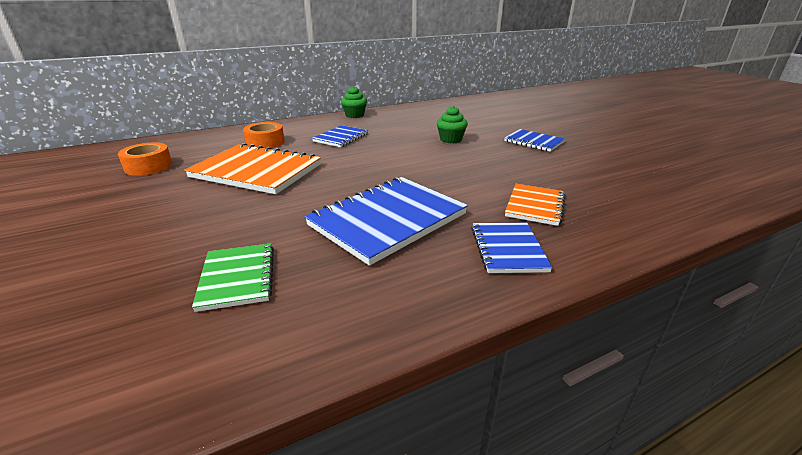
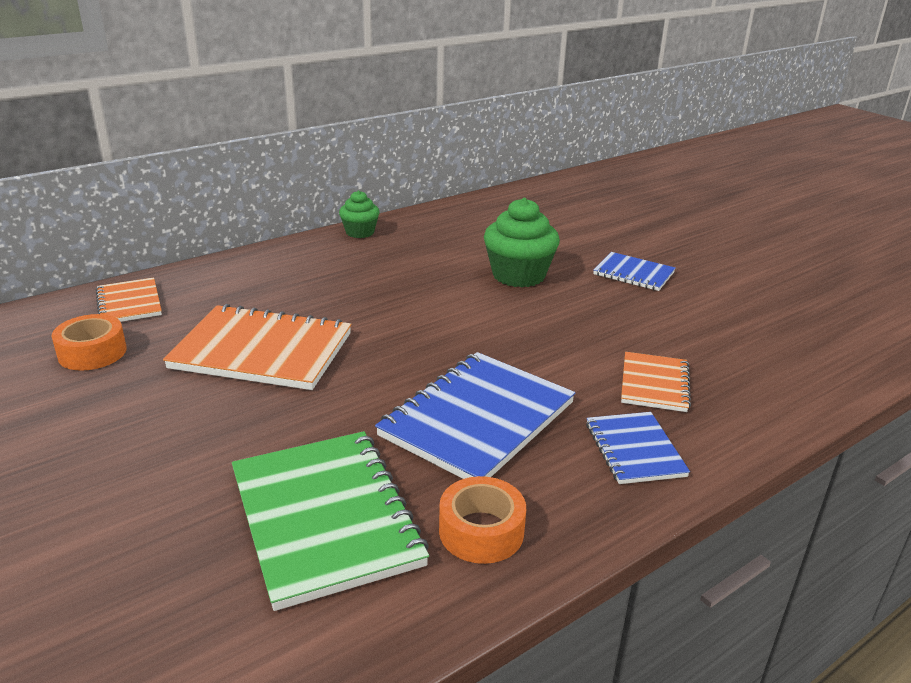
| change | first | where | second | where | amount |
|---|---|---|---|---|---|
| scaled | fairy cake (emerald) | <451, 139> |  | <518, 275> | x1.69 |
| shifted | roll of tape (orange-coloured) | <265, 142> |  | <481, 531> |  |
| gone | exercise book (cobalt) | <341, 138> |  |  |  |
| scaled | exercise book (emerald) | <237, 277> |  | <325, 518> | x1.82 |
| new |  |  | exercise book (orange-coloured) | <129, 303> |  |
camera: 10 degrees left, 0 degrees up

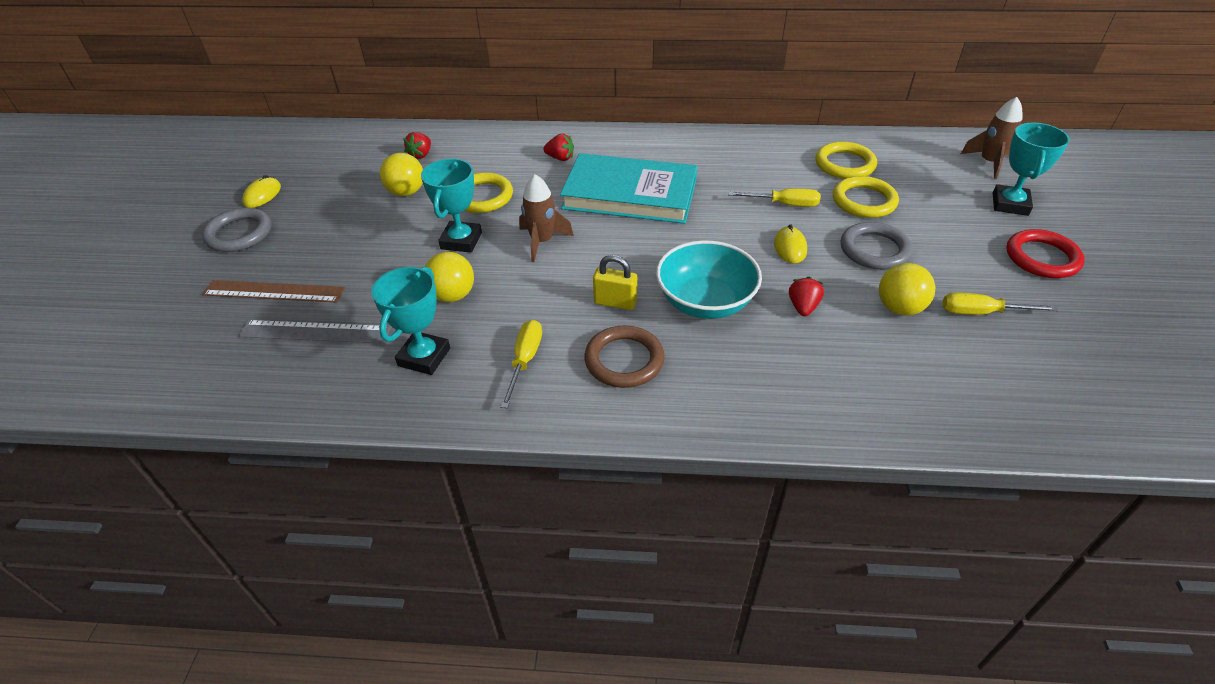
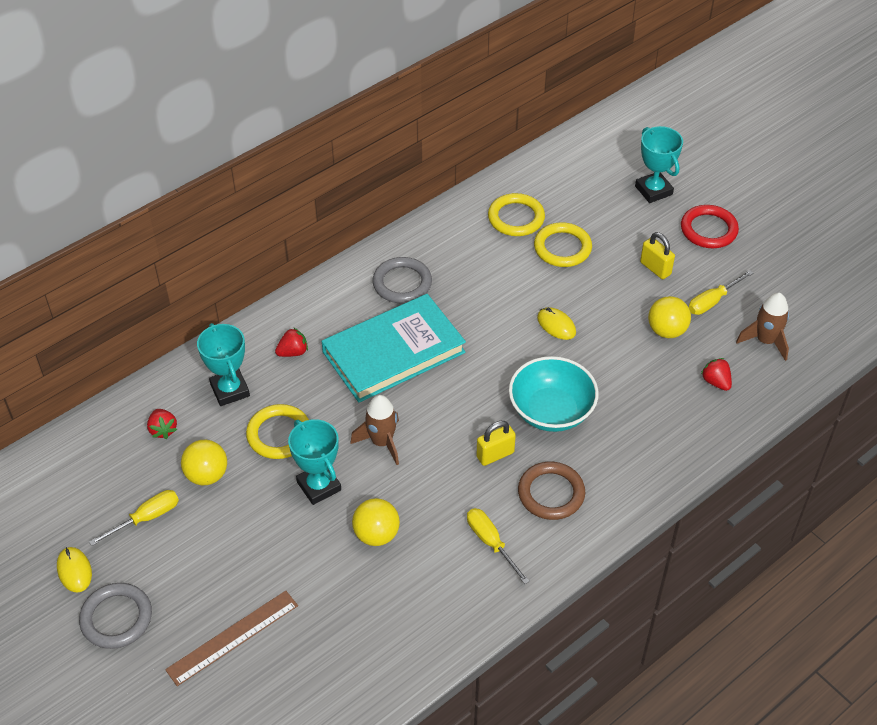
| change | first | where | second | where | amount |
|---|---|---|---|---|---|
| shifted | toy rocket (brown) | <989, 163> |  | <765, 341> |  |
| shifted | screwdriver (yellow) | <783, 204> |  | <146, 518> |  |
| shifted | torus (grey) | <874, 250> |  | <402, 283> |  |
| shifted | prize cup (aqua) | <424, 357> |  | <230, 390> |  |
| shifted | toy strawberry (red) | <803, 307> |  | <716, 382> |  |
| gone | measuring stick (grey) | <315, 332> |  |  |  |
| new |  |  | padlock (yellow) | <655, 268> |  |
camera: 45 degrees left, 5 degrees up

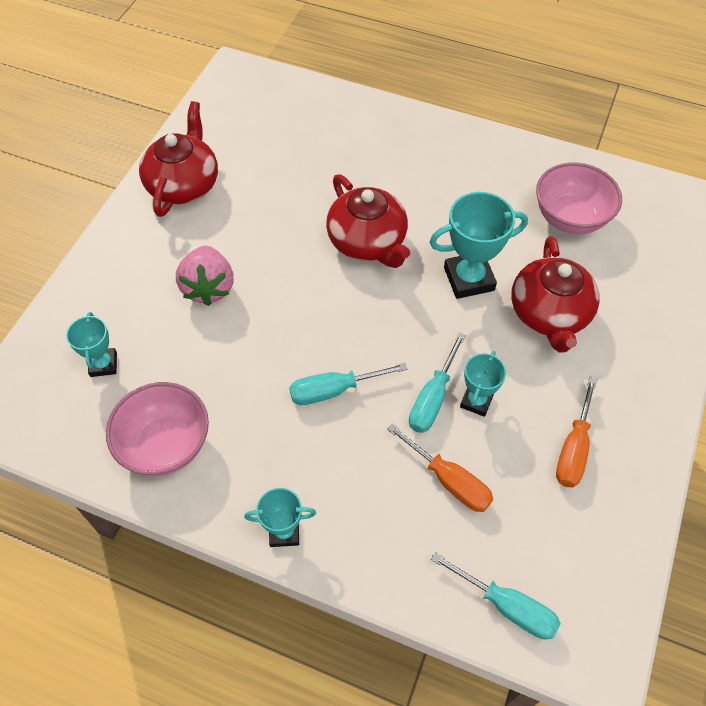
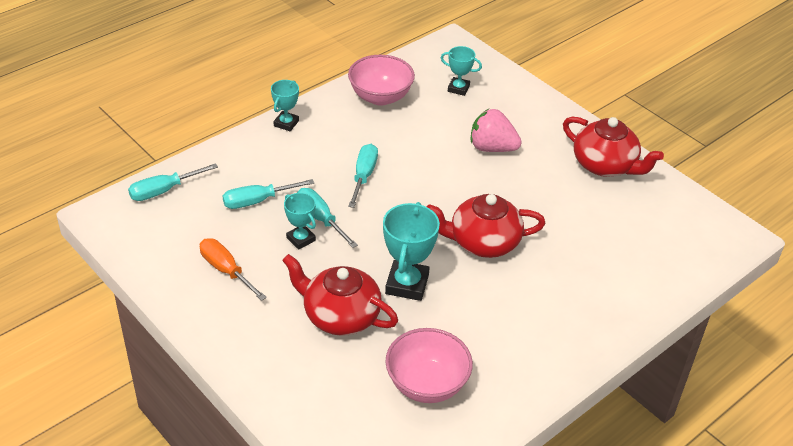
| change | first | where | second | where | amount |
|---|---|---|---|---|---|
| repainted | screwdriver (orange-coloured) | <448, 480> | screwdriver (aqua) | <258, 201> |  |
camera: 115 degrees right, 15 degrees down

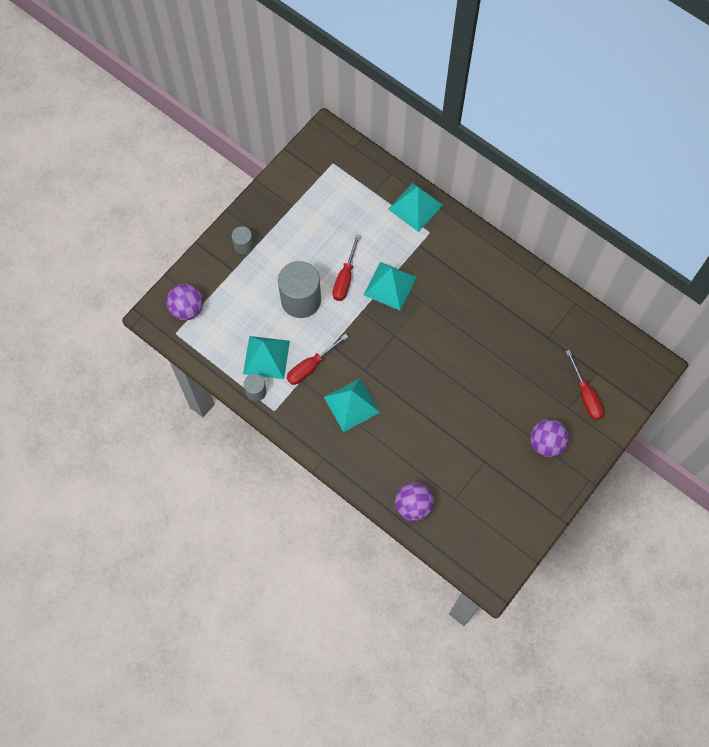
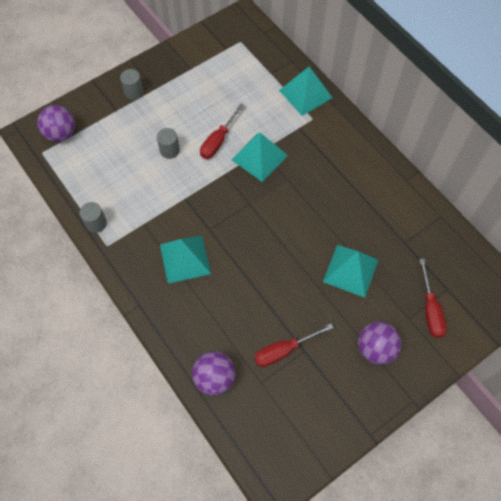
| change | first | where | second | where | amount |
|---|---|---|---|---|---|
| scaled | solid cylinder (grey) | <301, 300> |  | <169, 150> | x0.50 |
| shifted | screwdriver (red) | <311, 366> |  | <284, 350> |  |
| shifted | pyramid (aqua) | <266, 357> |  | <350, 270> |  |
camera: 15 degrees right, 5 degrees down

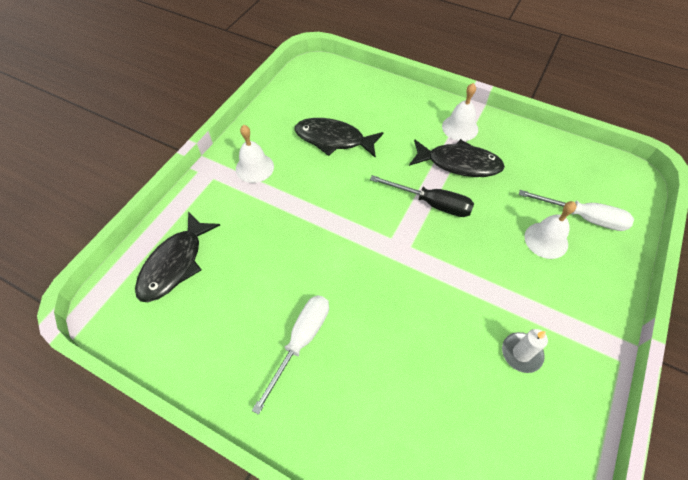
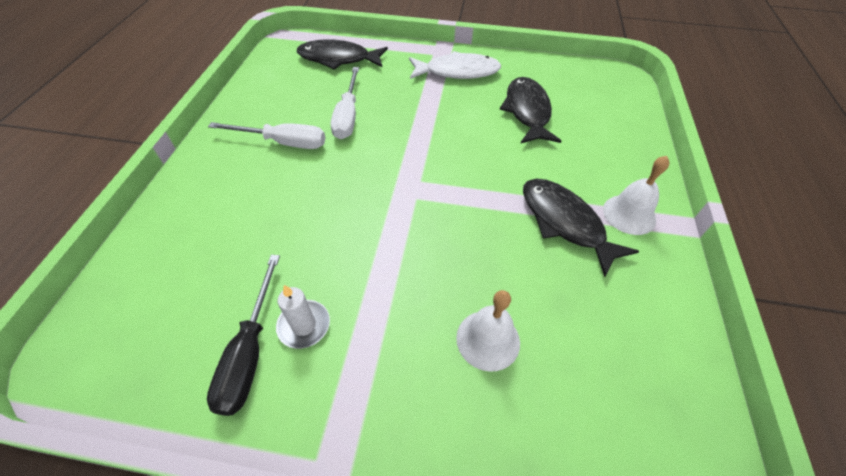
| change | first | where | second | where | amount |
|---|---|---|---|---|---|
| swapped | hand bell (white) | <254, 167> | fish figure (white) | <458, 72> |  |
| rotated | fish figure (jet-black) | <459, 163> |  | <565, 222> | 150 degrees clockwise |
| shifted | screwdriver (jet-black) | <431, 203> |  | <250, 352> |  |
| shifted | screwdriver (white) | <583, 217> |  | <347, 116> |  |
camera: 70 degrees right, 5 degrees down

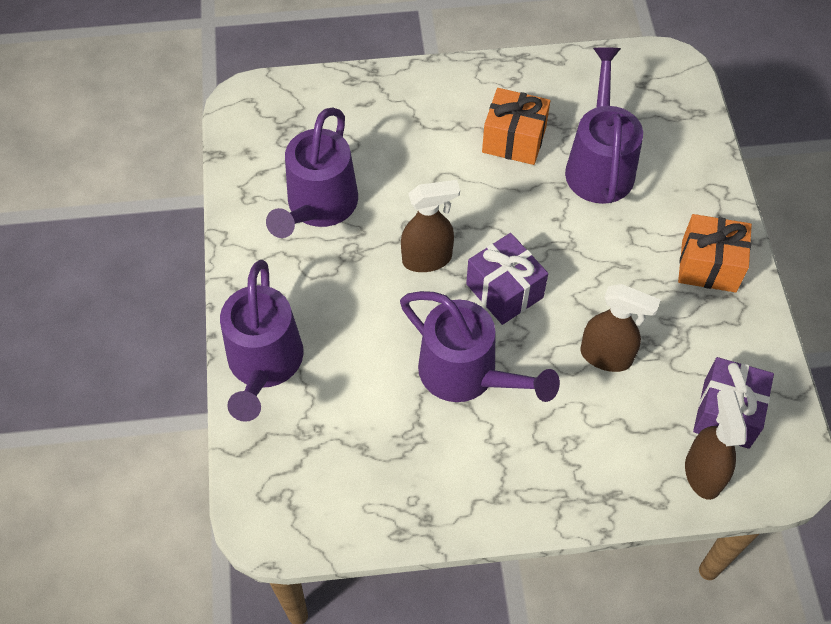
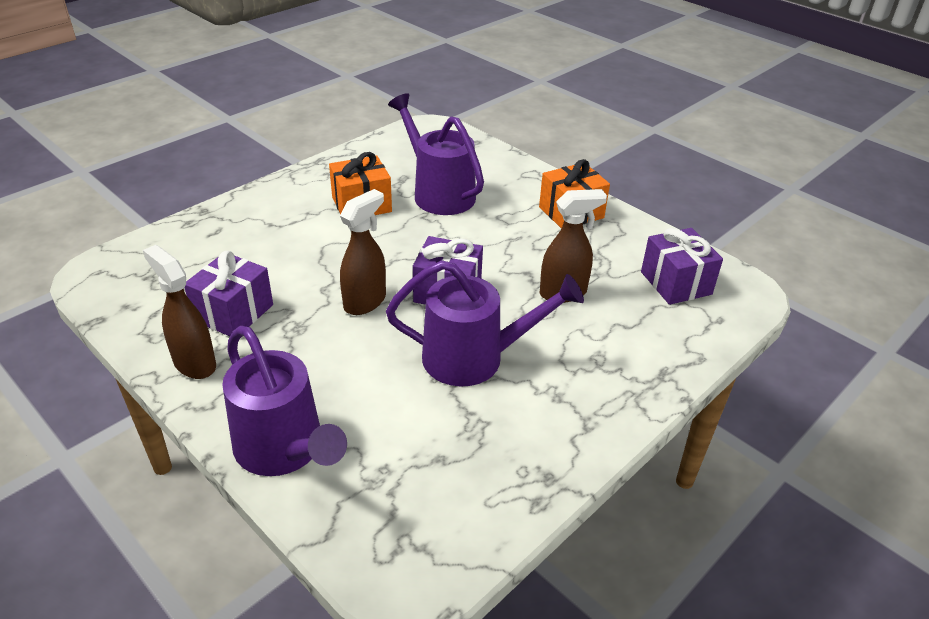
| change | first | where | second | where | amount |
|---|---|---|---|---|---|
| swapped | watering pot (violet) | <318, 207> | present (violet) | <233, 313> |  |
| shifted | sprayer (brown) | <702, 473> |  | <194, 363> |  |
camera: 40 degrees left, 20 degrees down

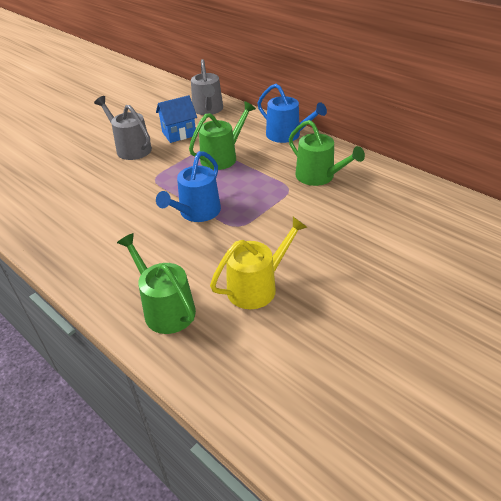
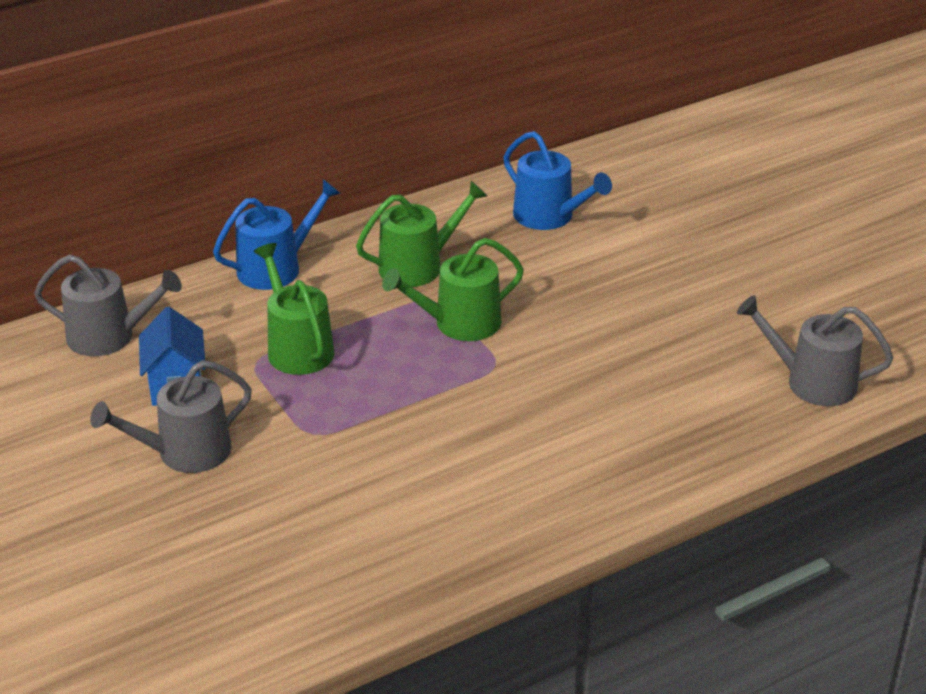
| change | first | where | second | where | amount |
|---|---|---|---|---|---|
| shifted | watering pot (cobalt) | <197, 212> |  | <549, 216> |  |
| gone | watering pot (yellow) | <257, 287> |  |  |  |
| shifted | watering pot (emerald) | <165, 309> |  | <459, 323> |  |
| new |  |  | watering pot (grey) | <812, 382> |  |
camera: 75 degrees left, 5 degrees down

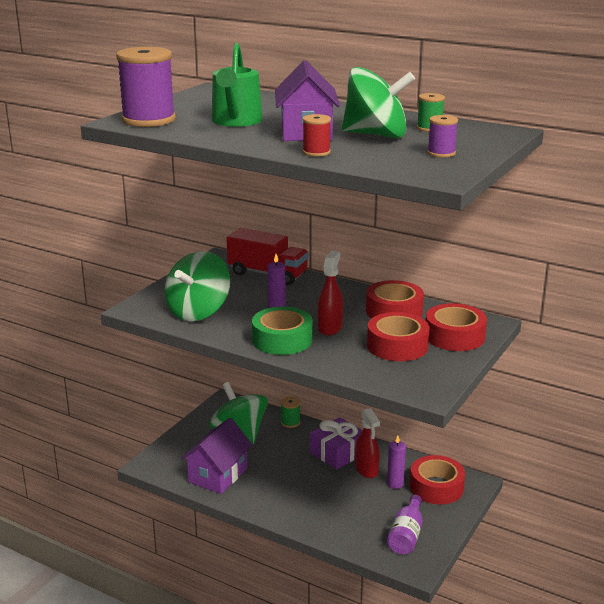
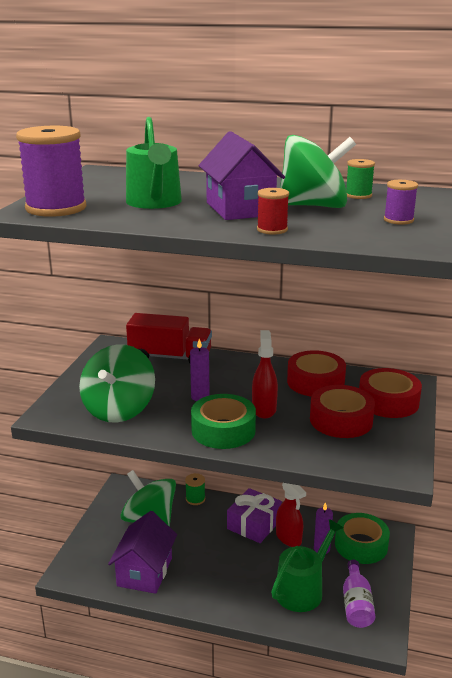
| change | first | where | second | where | amount |
|---|---|---|---|---|---|
| repainted | roll of tape (red) | <436, 487> | roll of tape (emerald) | <361, 545> |  |
| new |  |  | watering pot (emerald) | <302, 589> |  |
camera: 15 degrees left, 0 degrees up

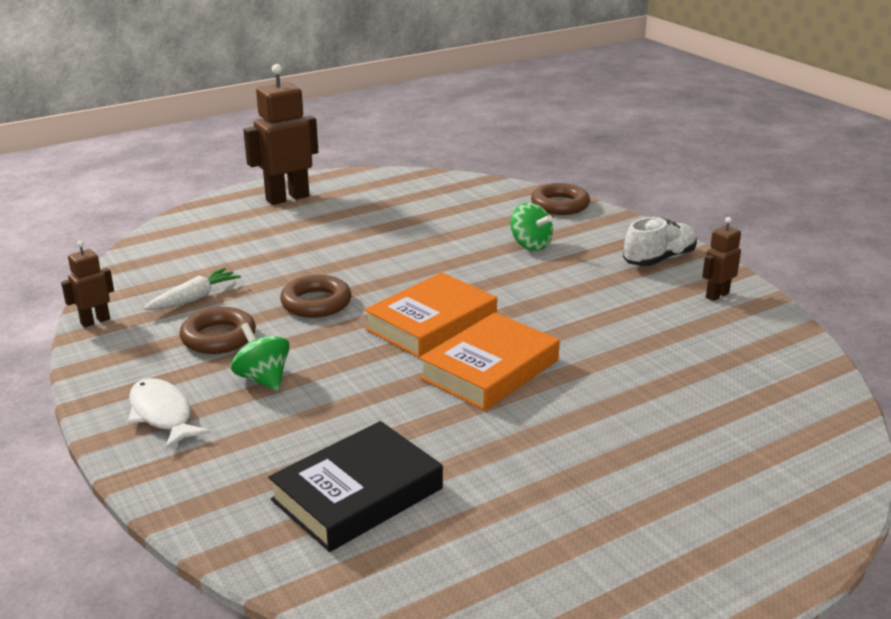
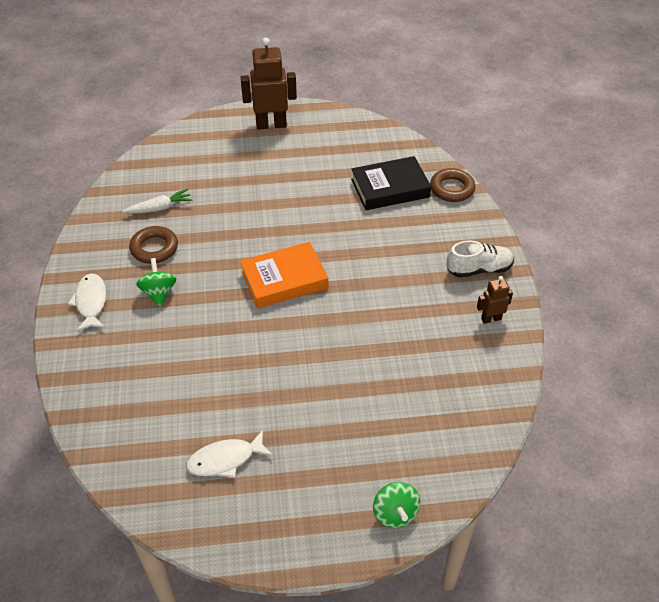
| change | first | where | second | where | amount |
|---|---|---|---|---|---|
| shifted | spinning top (emerald) | <530, 245> |  | <395, 513> |  |
| gone | robot figure (brown) | <95, 321> |  |  |  |
| gone | torus (brown) | <316, 303> |  |  |  |
| gone | book (orange-coloured) | <490, 369> |  |  |  |
| shifted | book (jet-black) | <357, 494> |  | <390, 188> |  |
| new |  |  | fish figure (white) | <225, 459> |  |
camera: 25 degrees right, 20 degrees up

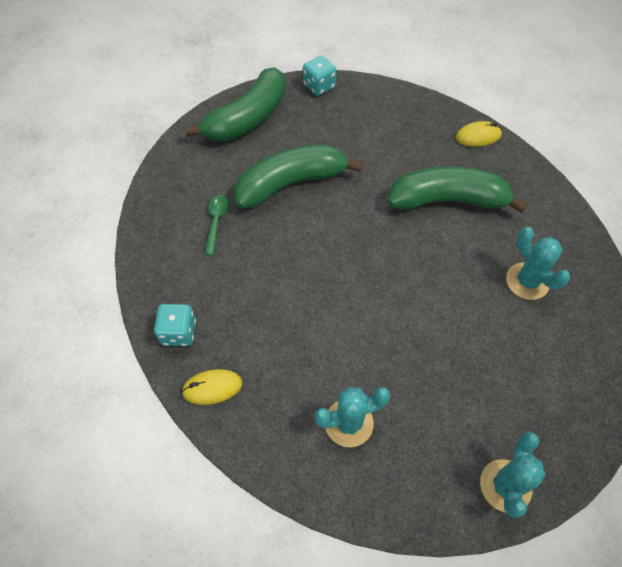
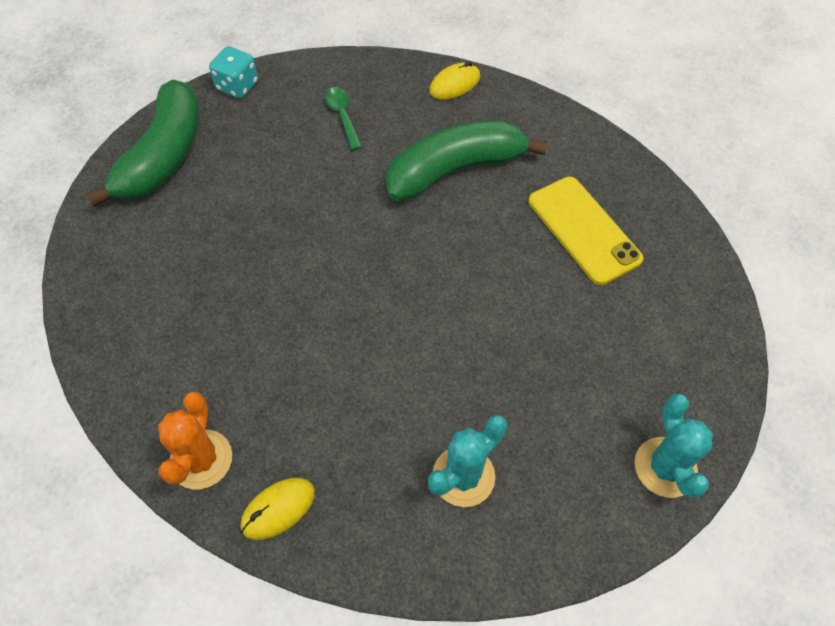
| change | first | where | second | where | amount |
|---|---|---|---|---|---|
| gone | banana (emerald) | <291, 183> |  |  |  |
| shifted | tablespoon (emerald) | <216, 221> |  | <342, 116> |  |
| swapped | saguaro cactus (aqua) | <527, 281> | phone (yellow) | <583, 230> |  |
| swapped | die (aqua) | <178, 332> | saguaro cactus (orange-coloured) | <201, 459> |  |
camera: 25 degrees left, 0 degrees up

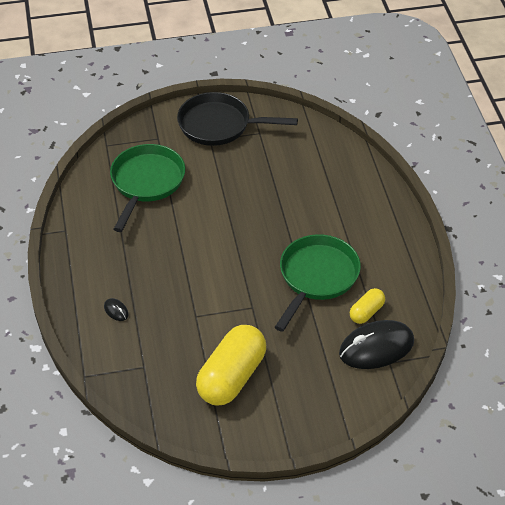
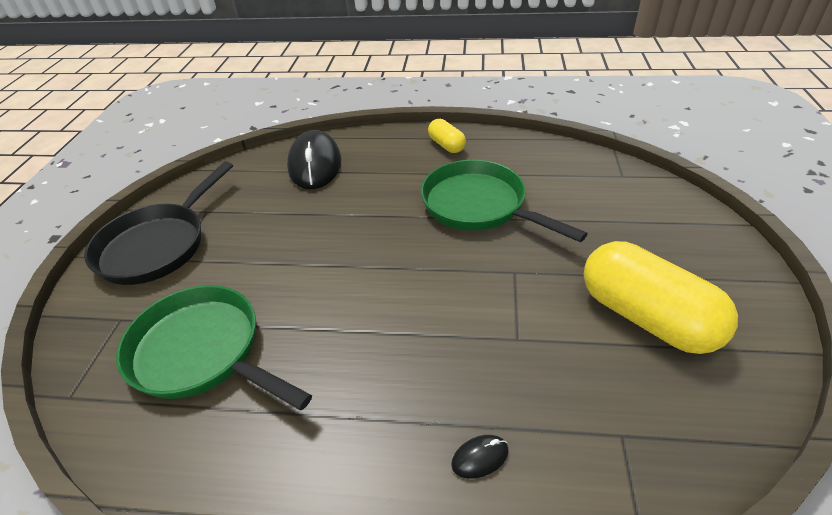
| change | first | where | second | where | amount |
|---|---|---|---|---|---|
| shifted | pill shape (yellow) | <366, 312> |  | <446, 145> |  |
| shifted | computer mouse (jet-black) | <376, 348> |  | <315, 165> |  |
camera: 70 degrees left, 5 degrees down

